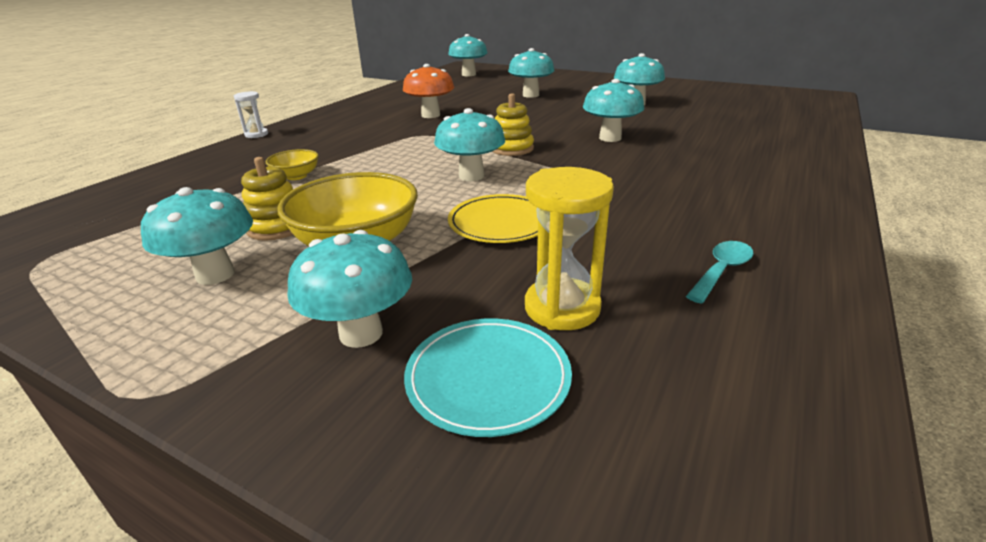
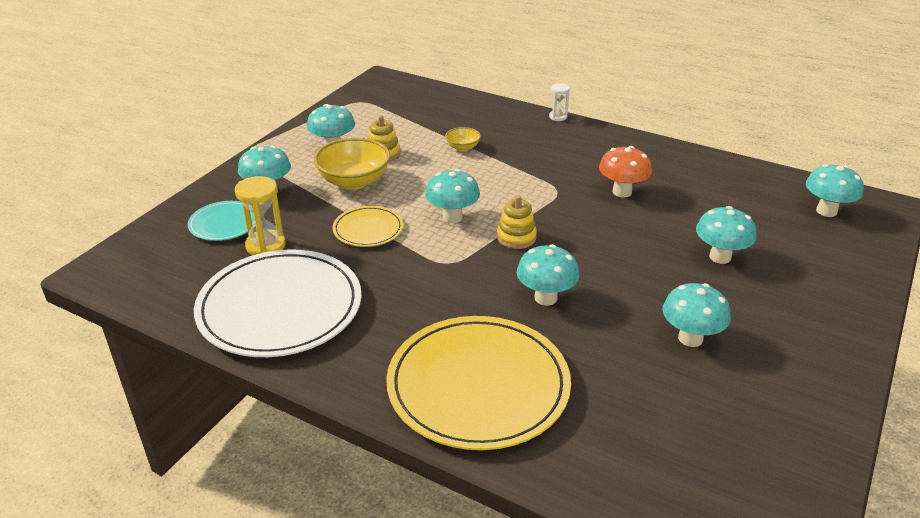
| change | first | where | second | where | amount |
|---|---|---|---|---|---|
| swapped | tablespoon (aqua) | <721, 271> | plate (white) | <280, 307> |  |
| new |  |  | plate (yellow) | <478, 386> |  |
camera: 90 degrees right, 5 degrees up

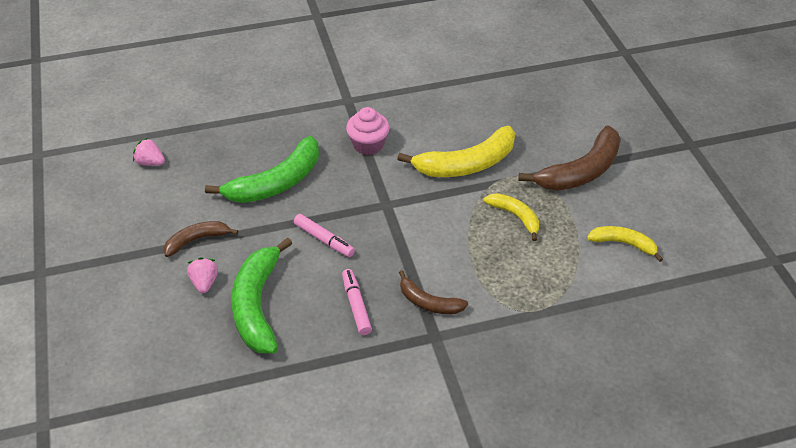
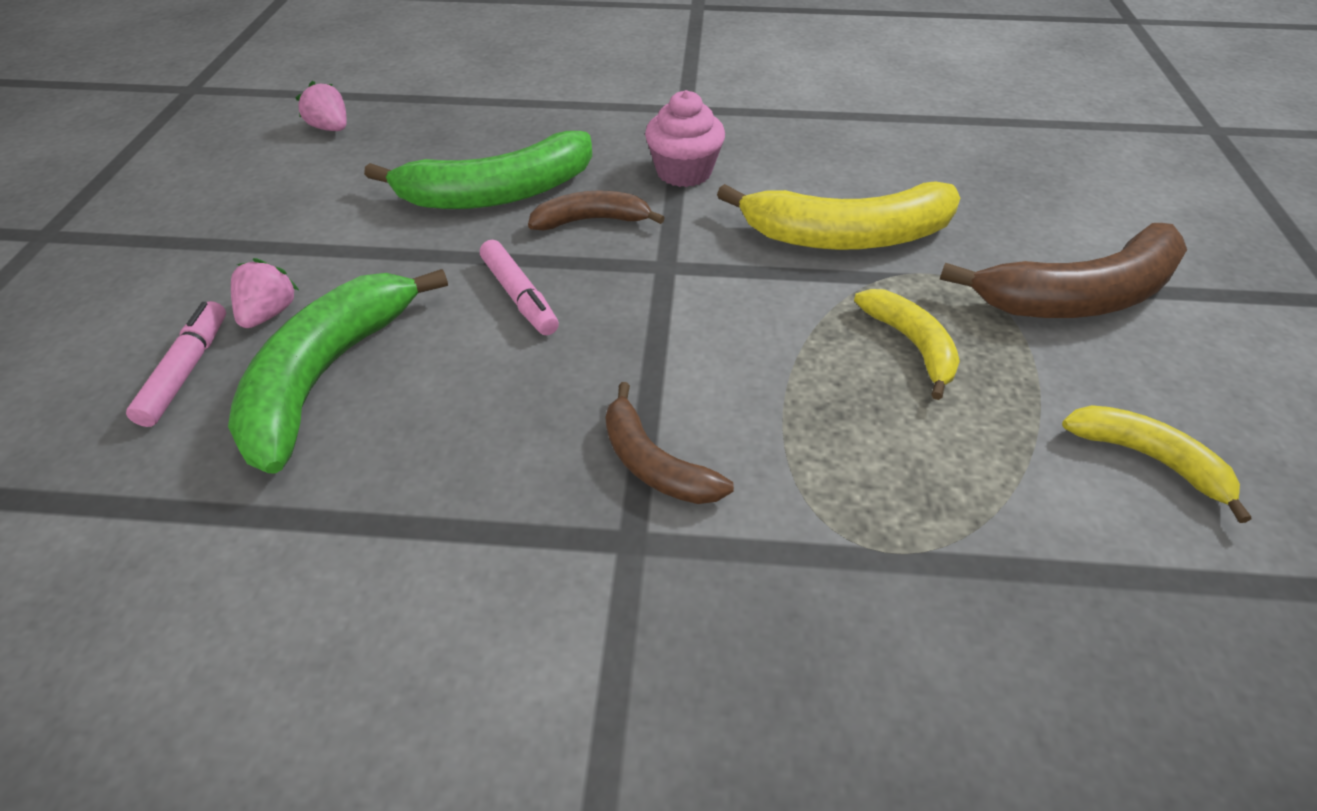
| change | first | where | second | where | amount |
|---|---|---|---|---|---|
| shifted | banana (brown) | <196, 240> |  | <591, 220> |  |
| shifted | marker pen (rose-pink) | <356, 305> |  | <186, 371> |  |
camera: 20 degrees right, 0 degrees up

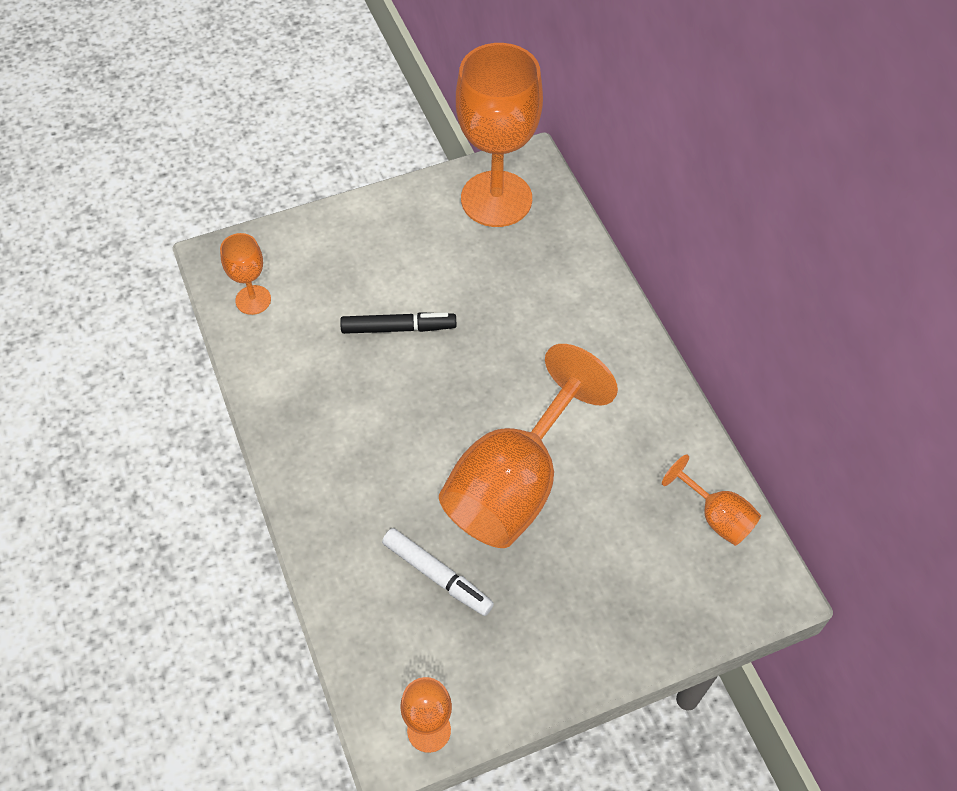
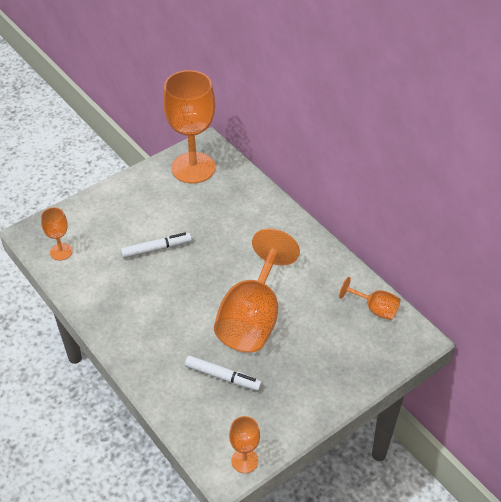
| change | first | where | second | where | amount |
|---|---|---|---|---|---|
| repainted | marker pen (jet-black) | <398, 328> | marker pen (white) | <156, 249> |  |
camera: 15 degrees left, 10 degrees down

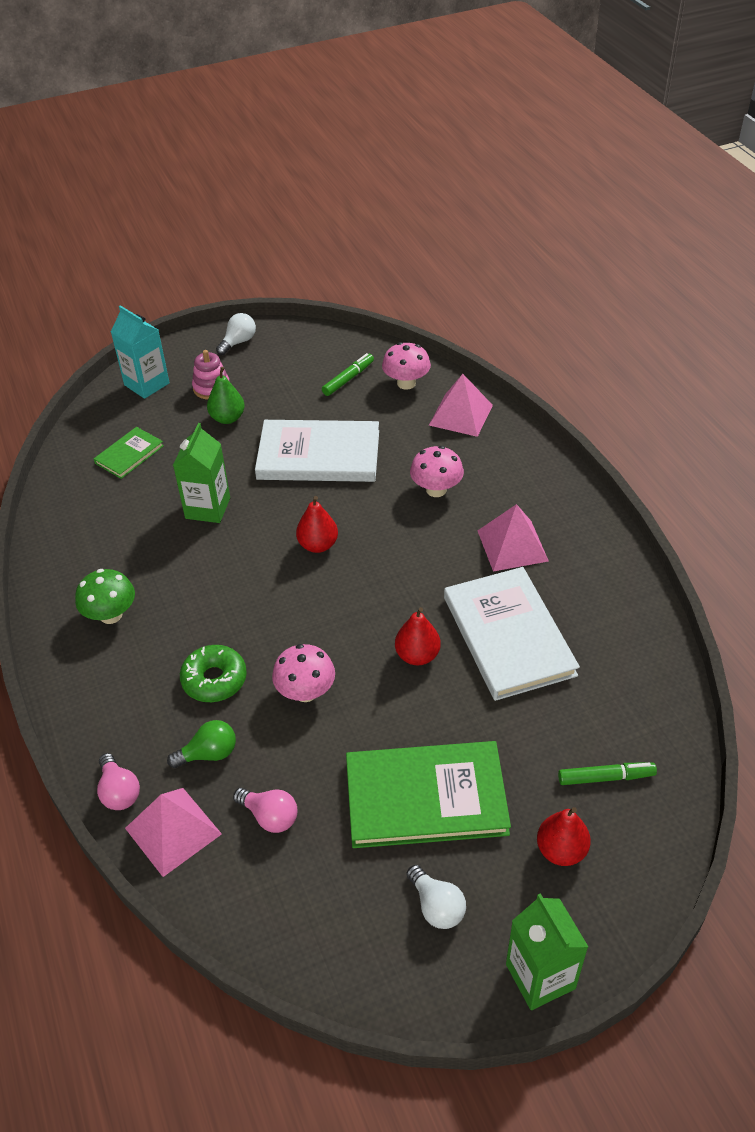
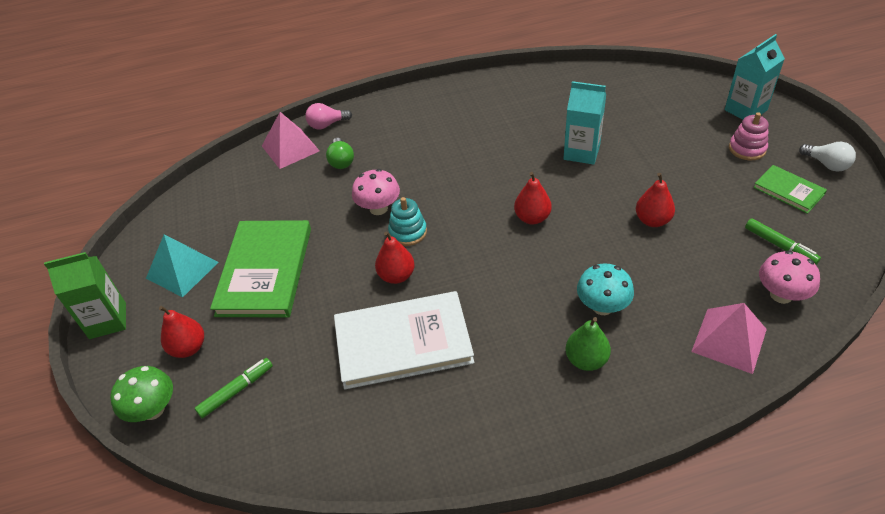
| change | first | where | second | where | amount |
|---|---|---|---|---|---|
| shifted | pear fruit (emerald) | <227, 418> |  | <586, 360> |  |
| swapped | book (white) | <318, 455> | pear fruit (red) | <652, 220> |  |
| repainted | milk carton (emerald) | <208, 508> | milk carton (aqua) | <581, 152> |  |
| shifted | book (emerald) | <129, 454> |  | <788, 190> |  |
| repainted | mushroom (rose-pink) | <436, 489> | mushroom (aqua) | <602, 306> |  |
| gone | pyramid (rose-pink) | <512, 545> |  |  |  |
| shifted | mushroom (emerald) | <111, 615> |  | <153, 409> |  |
| gone | donut (emerald) | <214, 680> |  |  |  |
| rotated | marker pen (emerald) | <606, 777> |  | <236, 391> | 135 degrees counterclockwise |
| gone | lightbulb (rose-pink) | <270, 816> |  |  |  |
| swapped | lightbulb (white) | <436, 906> | pyramid (aqua) | <182, 270> |  |
| new |  |  | stacking toy (aqua) | <408, 232> |  |
camera: 100 degrees right, 0 degrees up

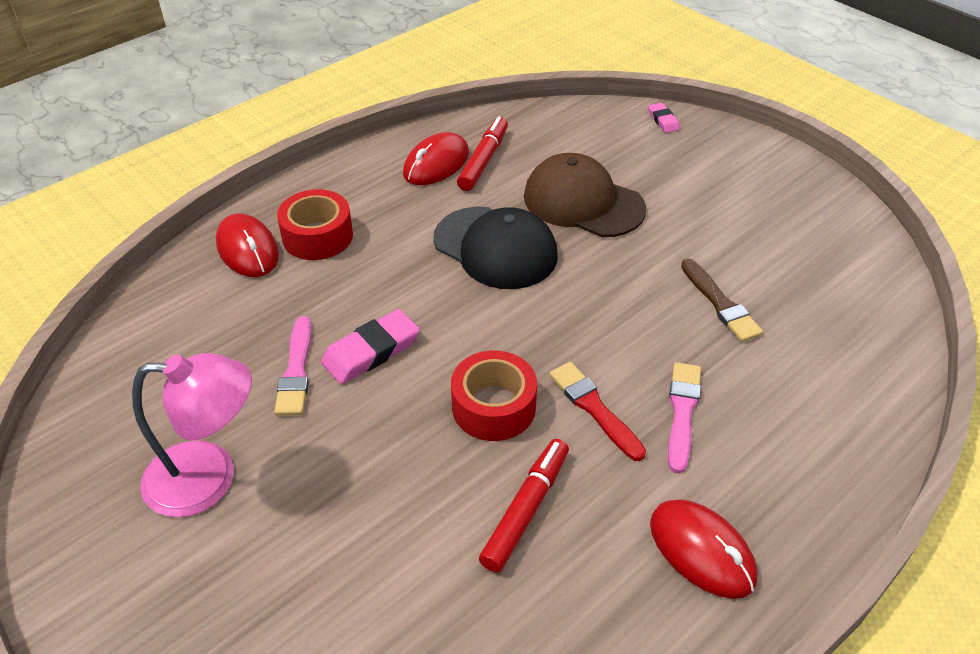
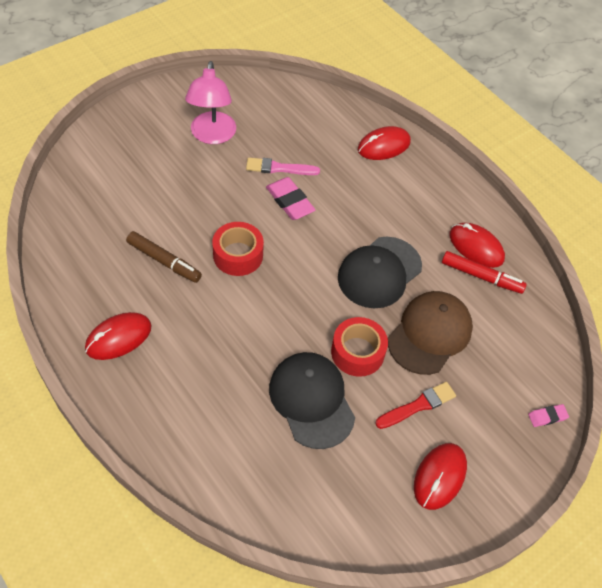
| change | first | where | second | where | amount |
|---|---|---|---|---|---|
| shifted | roll of tape (red) | <317, 236> |  | <357, 352> |  |
| swapped | paint brush (brown) | <720, 303> | peaked cap (jet-black) | <311, 400> |  |
| shifted | paint brush (red) | <594, 408> |  | <418, 405> |  |
| gone | paint brush (rose-pink) | <682, 412> |  |  |  |
| repainted | marker pen (red) | <526, 510> | marker pen (brown) | <164, 261> |  |
| new |  |  | computer mouse (red) | <439, 477> |  |
camera: 90 degrees right, 10 degrees up

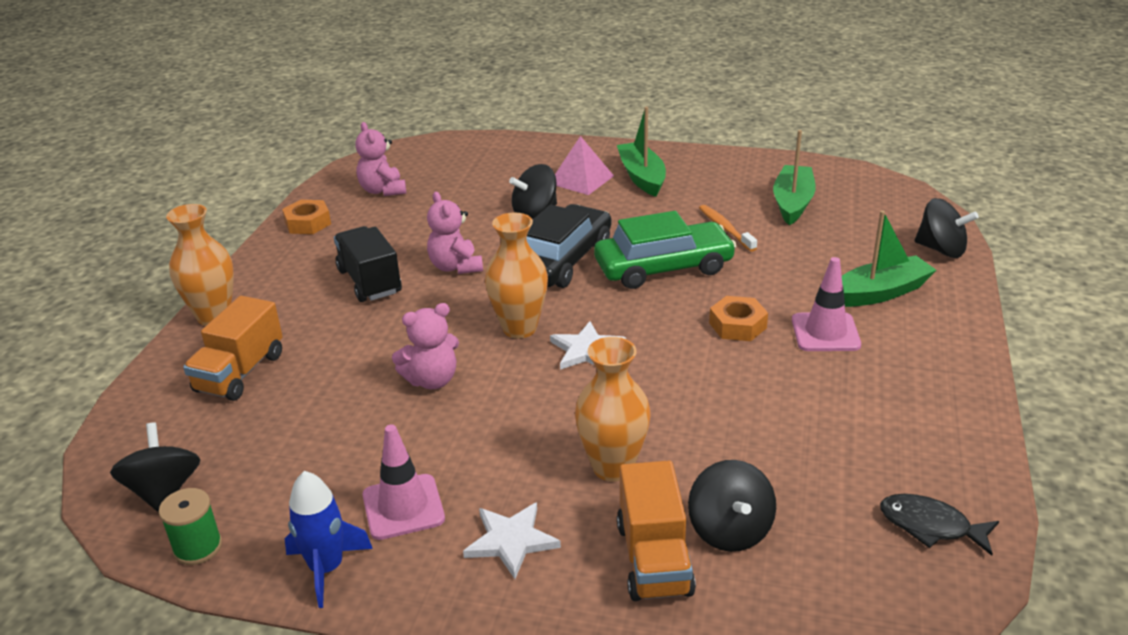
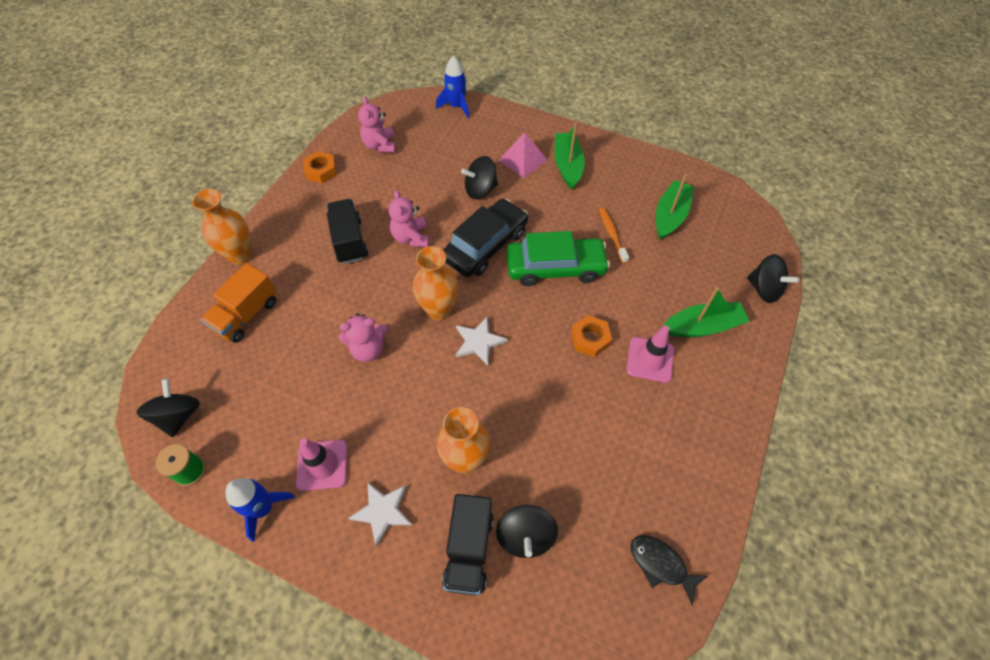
| change | first | where | second | where | amount |
|---|---|---|---|---|---|
| repainted | truck (orange-coloured) | <654, 559> | truck (jet-black) | <469, 550> |  |
| new |  |  | toy rocket (cobalt) | <456, 106> |  |
camera: 10 degrees right, 25 degrees up

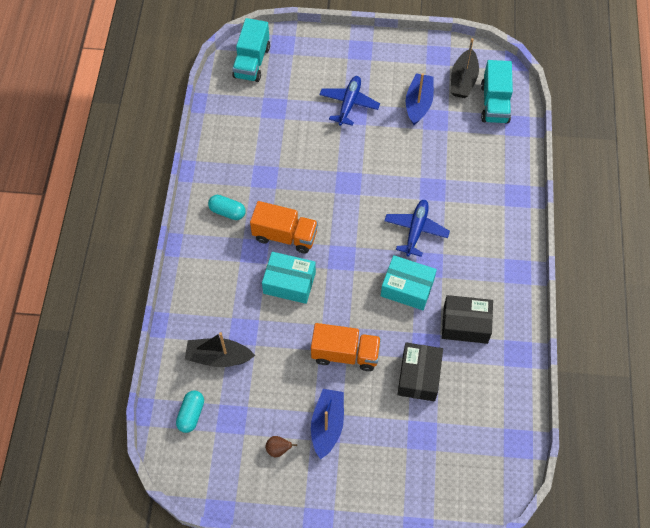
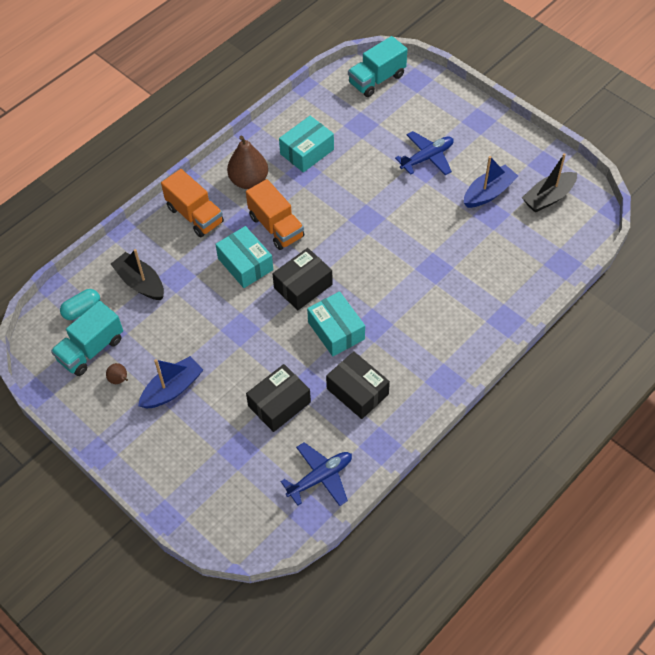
| change | first | where | second | where | amount |
|---|---|---|---|---|---|
| shifted | truck (aqua) | <494, 103> |  | <91, 349> |  |
| swapped | pill shape (aqua) | <227, 212> | pear fruit (brown) | <249, 181> |  |
| shifted | aeroplane (cobalt) | <416, 230> |  | <320, 477> |  |
| shifted | truck (orange-coloured) | <345, 354> |  | <195, 215> |  |
| new |  |  | package (aqua) | <307, 151> |  |
| new |  |  | package (jet-black) | <303, 286> |  |
camera: 40 degrees right, 5 degrees down

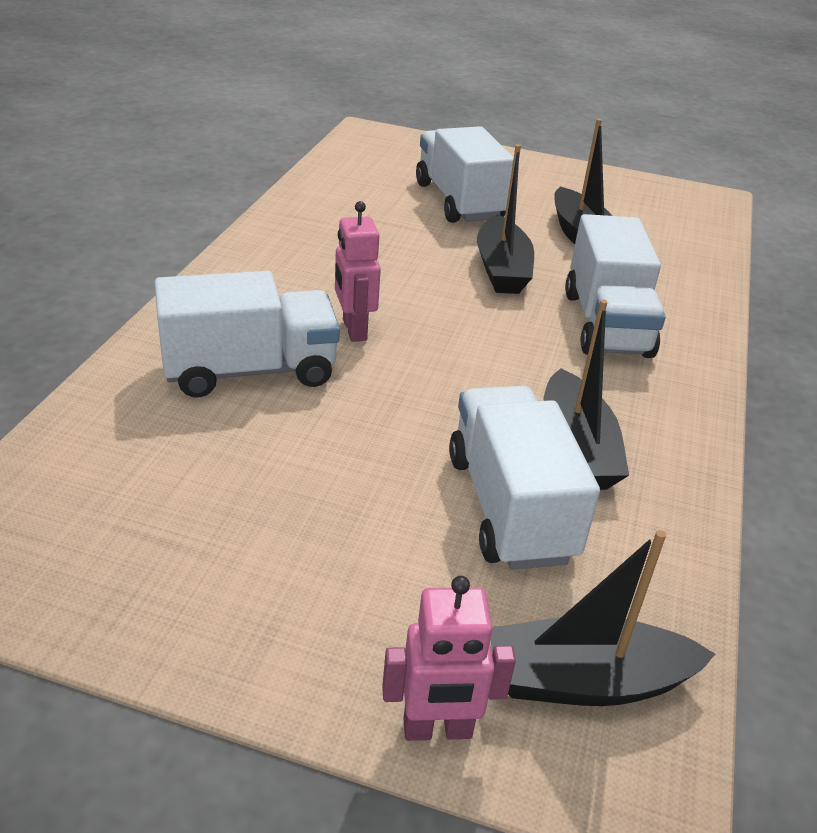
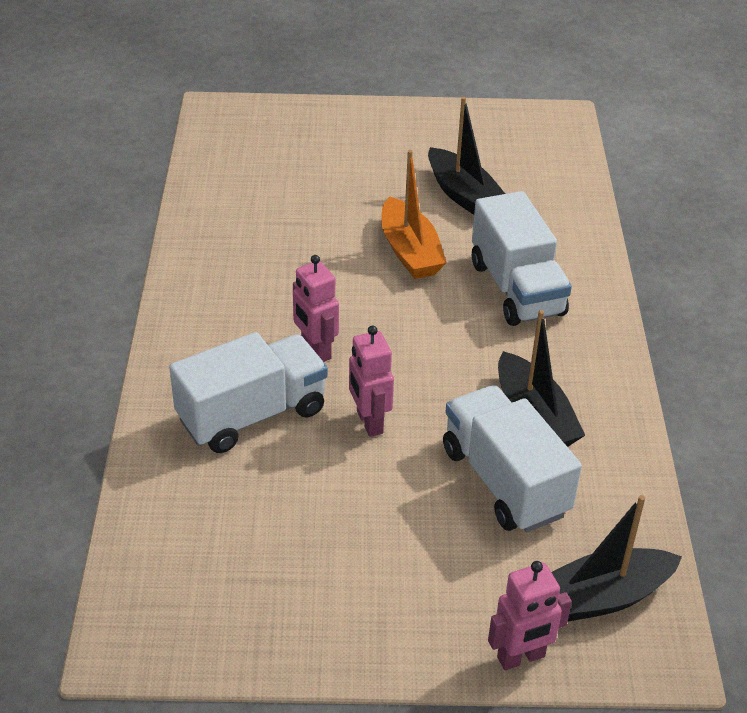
| change | first | where | second | where | amount |
|---|---|---|---|---|---|
| gone | truck (white) | <459, 201> |  |  |  |
| repainted | sailboat (jet-black) | <502, 269> | sailboat (orange-coloured) | <410, 251> |  |
| new |  |  | robot figure (rose-pink) | <369, 422> |  |
camera: 15 degrees left, 5 degrees up

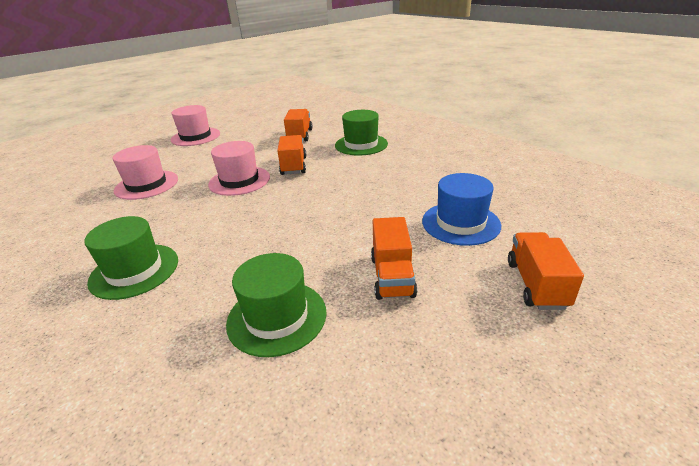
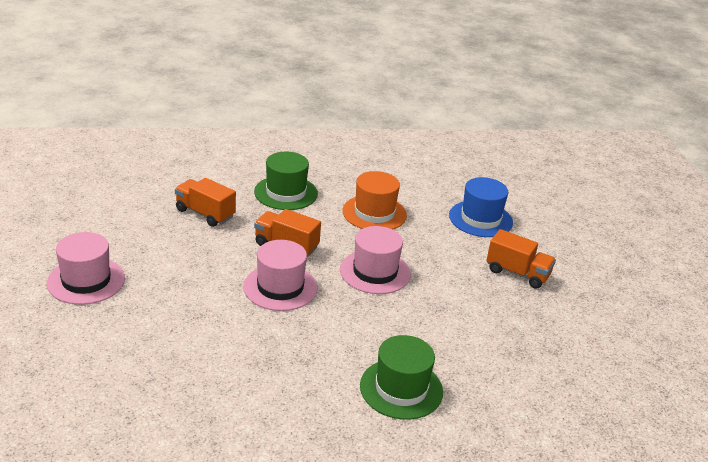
| change | first | where | second | where | amount |
|---|---|---|---|---|---|
| shifted | hat (rose-pink) | <146, 185> |  | <375, 272> |  |
| gone | truck (orange-coloured) | <536, 284> |  |  |  |
| gone | hat (emerald) | <277, 317> |  |  |  |
| new |  |  | hat (orange-coloured) | <374, 213> |  |
camera: 65 degrees left, 0 degrees up

